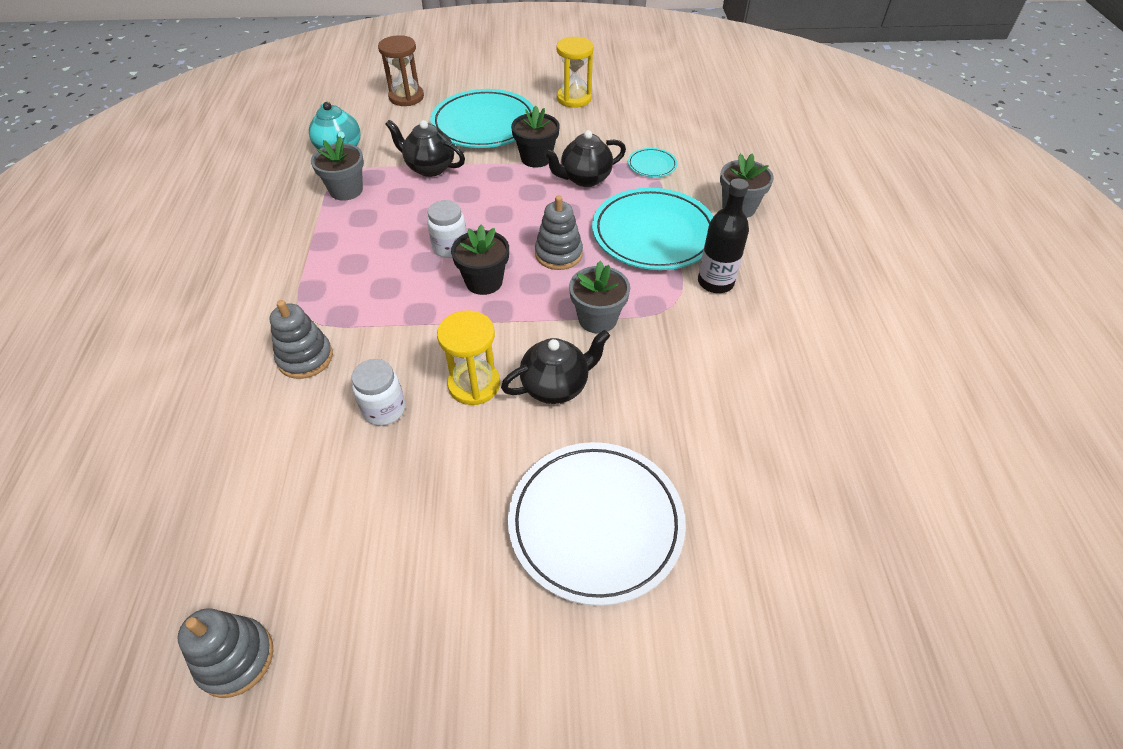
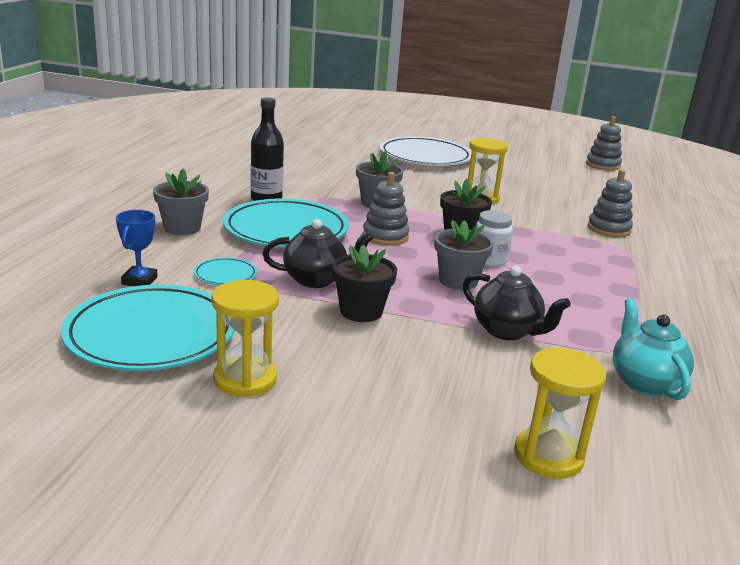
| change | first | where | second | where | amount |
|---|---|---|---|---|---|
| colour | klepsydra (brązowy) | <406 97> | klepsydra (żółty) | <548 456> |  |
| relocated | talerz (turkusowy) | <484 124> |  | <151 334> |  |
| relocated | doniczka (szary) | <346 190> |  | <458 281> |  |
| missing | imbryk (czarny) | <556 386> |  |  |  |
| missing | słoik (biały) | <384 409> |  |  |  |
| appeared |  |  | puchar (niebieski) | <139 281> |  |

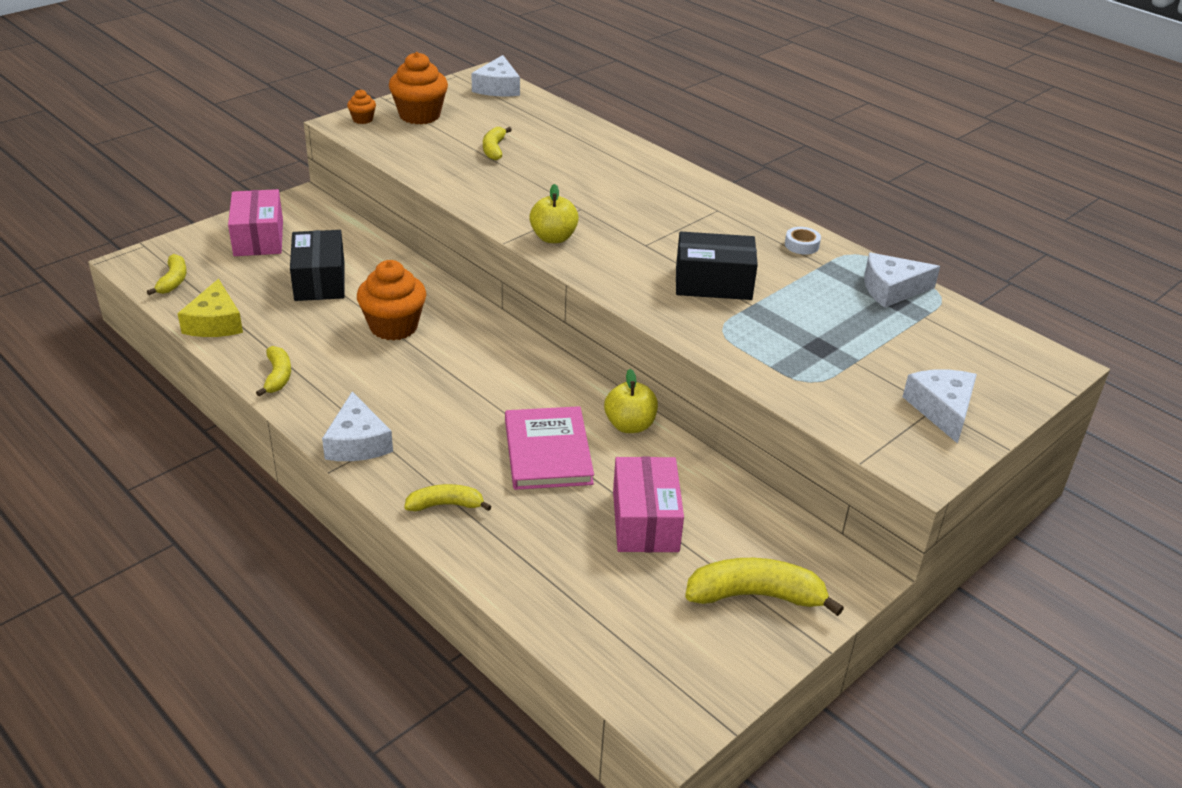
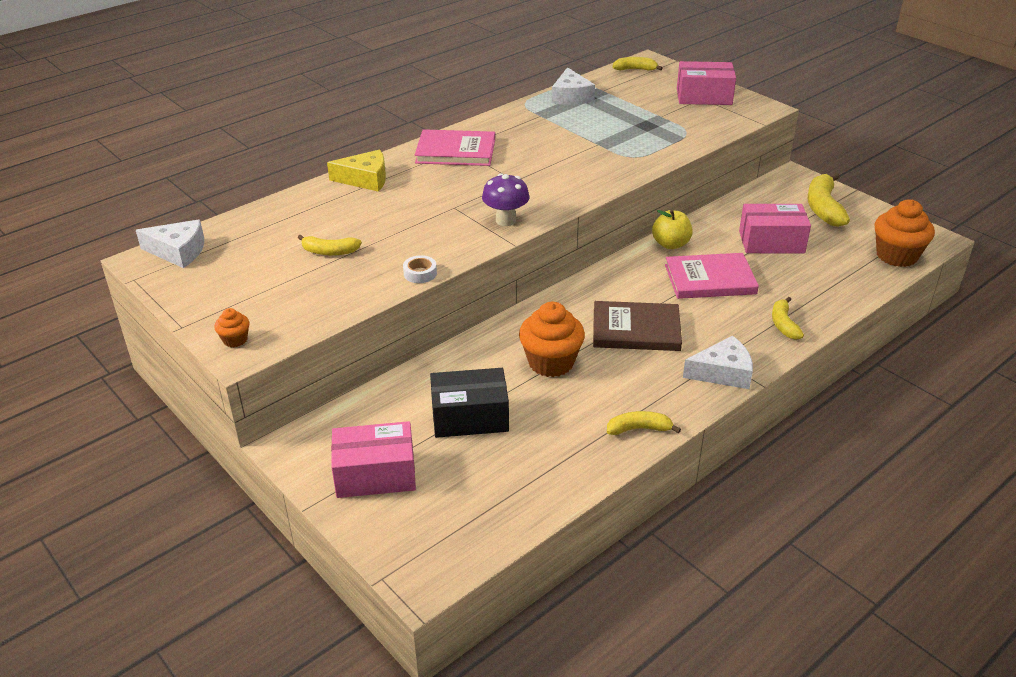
| change | first | where | second | where | amount |
|---|---|---|---|---|---|
| relocated | muffinka (pomarańczowy) | <419 115> |  | <896 256> |  |
| exchanged | jabłko (żółty) | <553 238> | grzyb (fioletowy) | <505 220> |  |
| relocated | taśma klejąca (biały) | <801 245> |  | <420 273> |  |
| missing | pudełko (czarny) | <713 283> |  |  |  |
| relocated | banan (żółty) | <173 281> |  | <635 69> |  |
| relocated | ser (żółty) | <215 322> |  | <365 179> |  |
| exchanged | ser (biały) | <942 409> | pudełko (różowy) | <704 96> |  |
| appeared |  |  | książka (różowy) | <455 151> |  |
| appeared |  |  | książka (brązowy) | <636 330> |  |

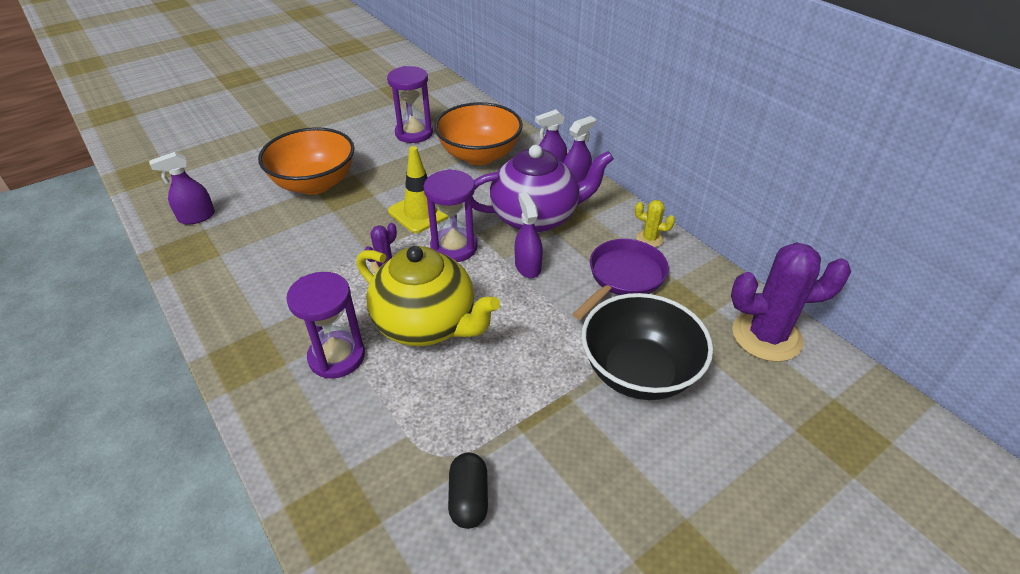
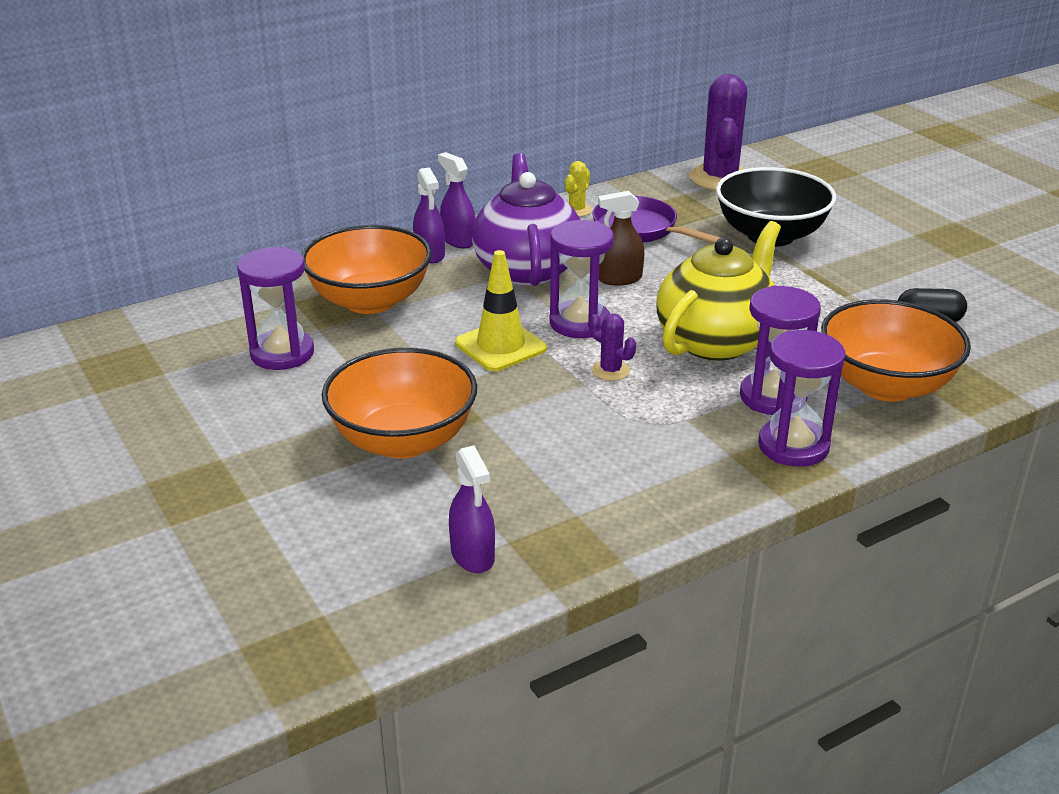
| change | first | where | second | where | amount |
|---|---|---|---|---|---|
| colour | spryskiwacz (fioletowy) | <527 266> | spryskiwacz (brązowy) | <619 279> |  |
| appeared |  |  | miska (pomarańczowy) | <885 385> |  |
| appeared |  |  | klepsydra (fioletowy) | <793 446> |  |

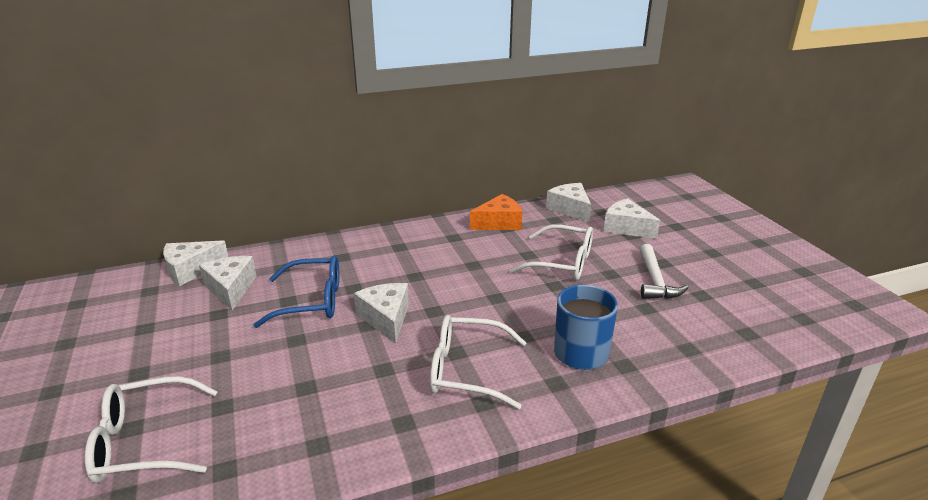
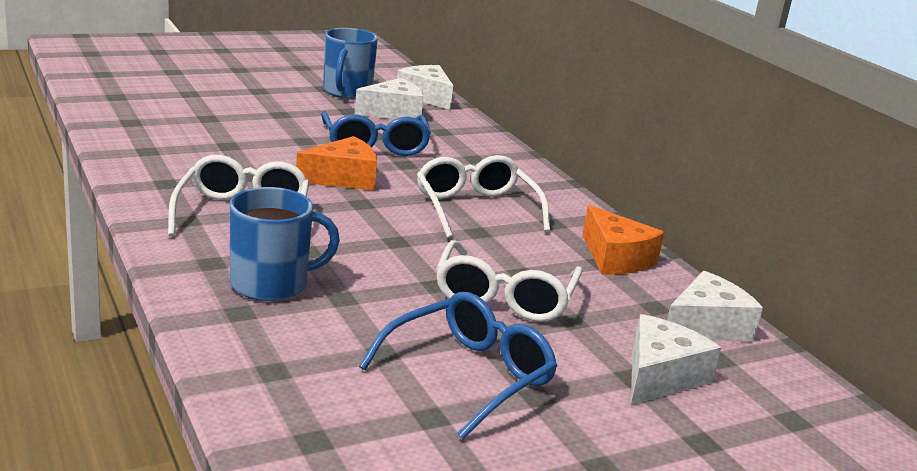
| change | first | where | second | where | amount |
|---|---|---|---|---|---|
| exchanged | młotek (biały) | <655 280> | okulary (niebieski) | <469 375> |  |
| colour | ser (biały) | <386 318> | ser (pomarańczowy) | <343 178> |  |
| relocated | okulary (biały) | <144 442> |  | <475 209> |  |
| appeared |  |  | kubek (niebieski) | <347 92> |  |

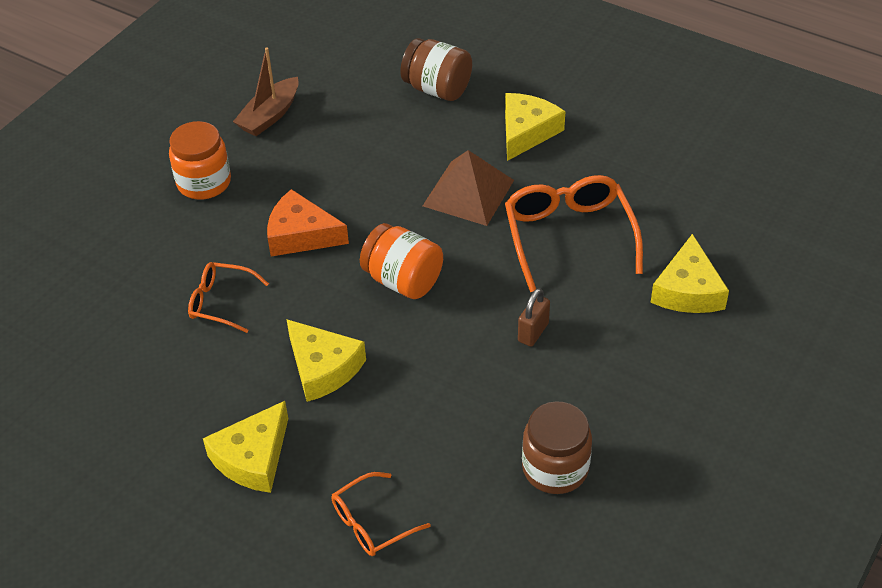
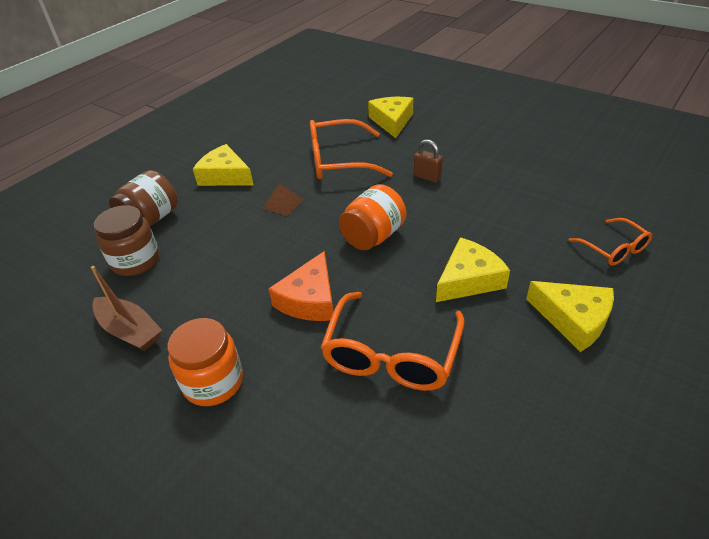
| change | first | where | second | where | amount |
|---|---|---|---|---|---|
| size | piramida (brązowy) | <468 193> |  | <283 203> | x0.54 |
| spun | ser (żółty) | <688 290> |  | <392 121> | 105 degrees counterclockwise |
| size | okulary (pomarańczowy) | <221 302> |  | <391 354> | x1.76 |
| relocated | słoik (brązowy) | <555 468> |  | <136 261> |  |

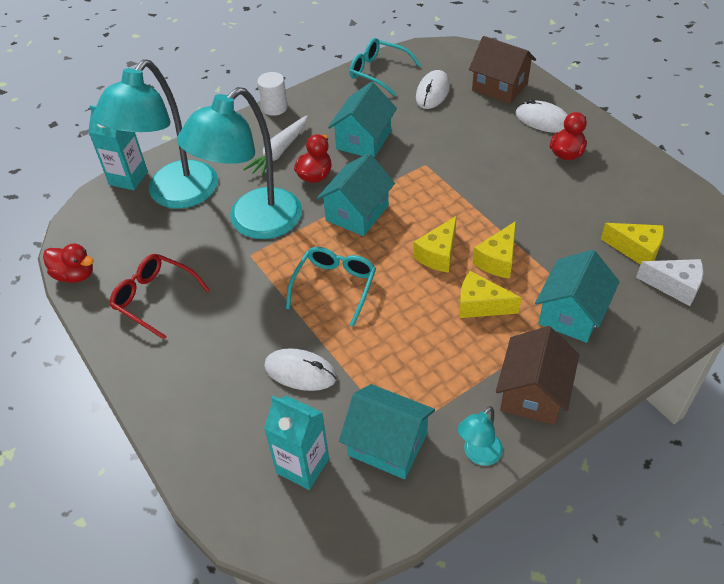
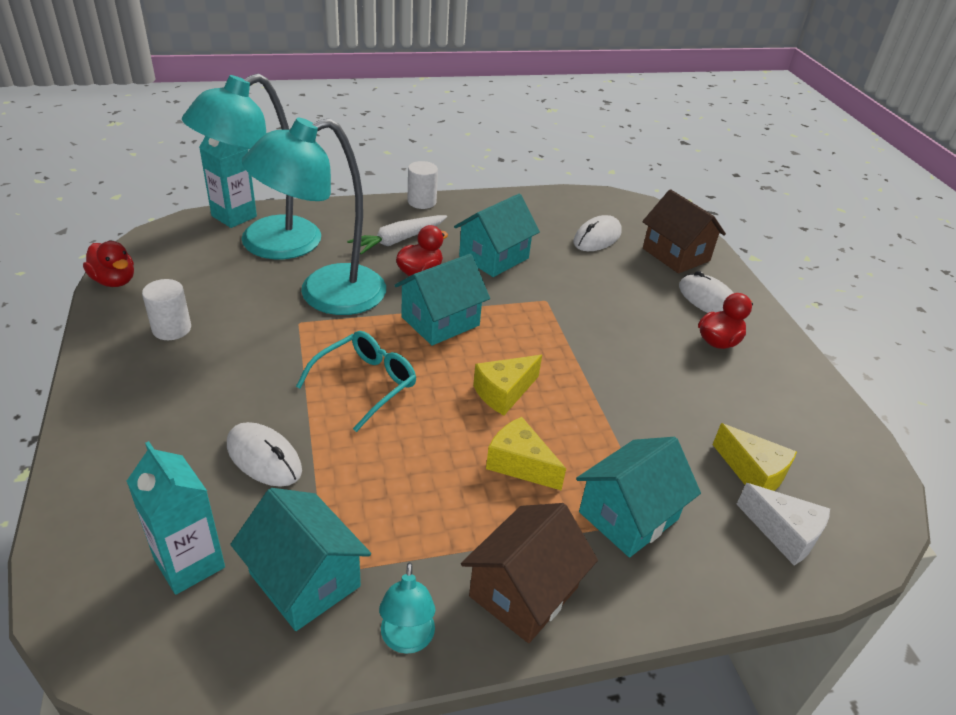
| change | first | where | second | where | amount |
|---|---|---|---|---|---|
| missing | okulary (turkusowy) | <378 72> |  |  |  |
| missing | ser (żółty) | <497 260> |  |  |  |
| exchanged | okulary (czerwony) | <155 298> | walec (biały) | <171 329> |  |
| spun | lampka (turkusowy) | <478 455> |  | <407 640> | 60 degrees counterclockwise |

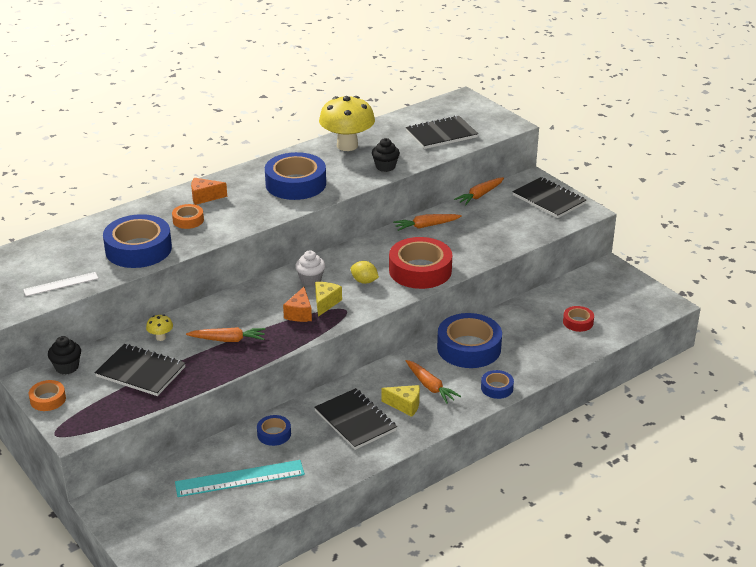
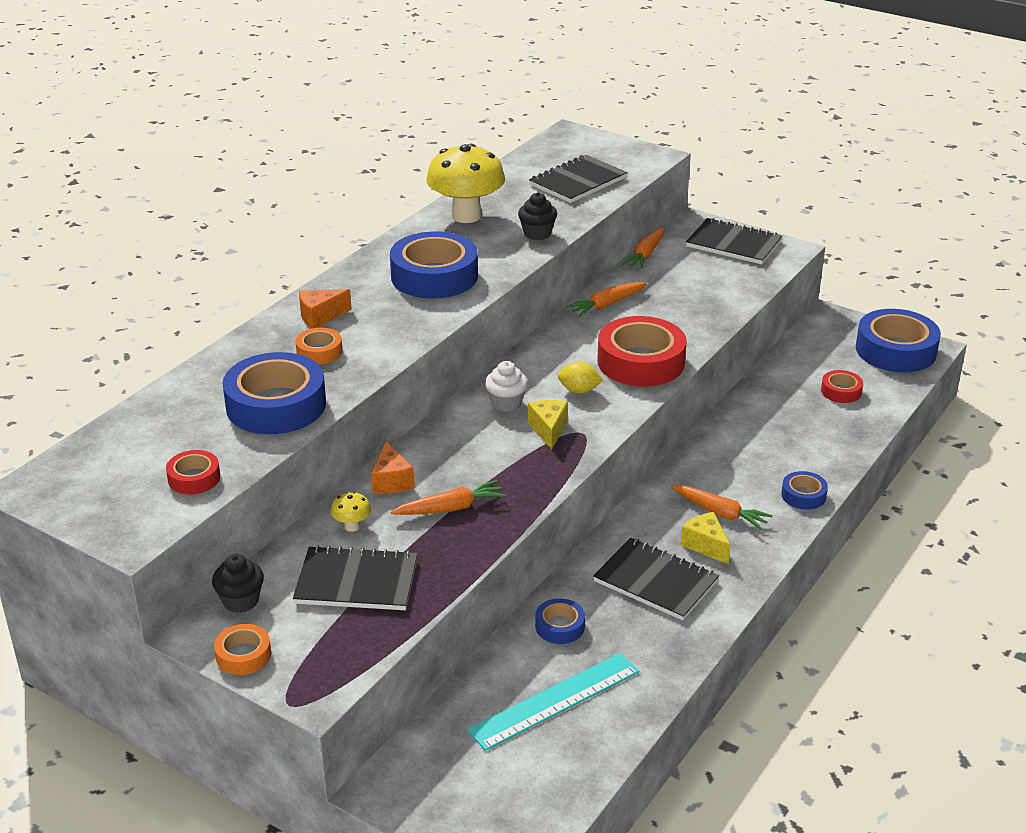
| change | first | where | second | where | amount |
|---|---|---|---|---|---|
| exchanged | linijka (biały) | <61 284> | taśma klejąca (czerwony) | <194 478> |  |
| relocated | ser (pomarańczowy) | <299 313> |  | <391 481> |  |
| relocated | taśma klejąca (niebieski) | <469 348> |  | <895 350> |  |
| spun | ser (żółty) | <405 405> |  | <705 545> | 120 degrees counterclockwise |

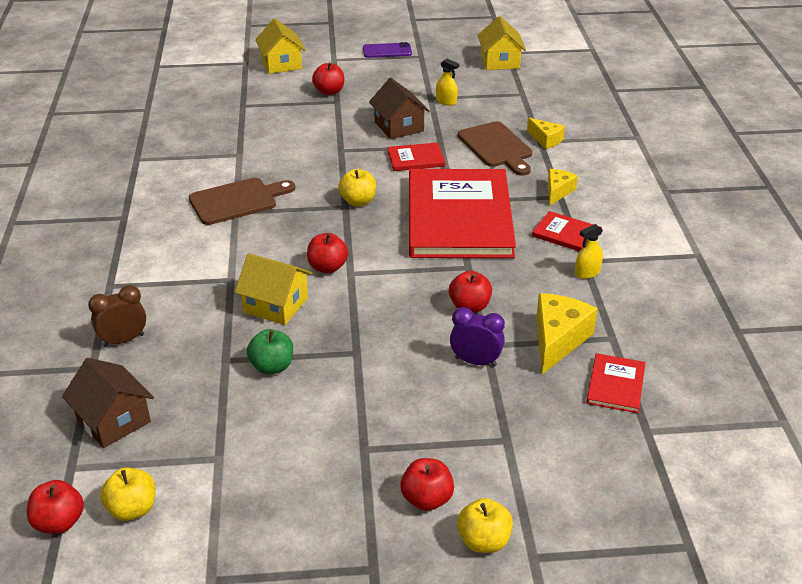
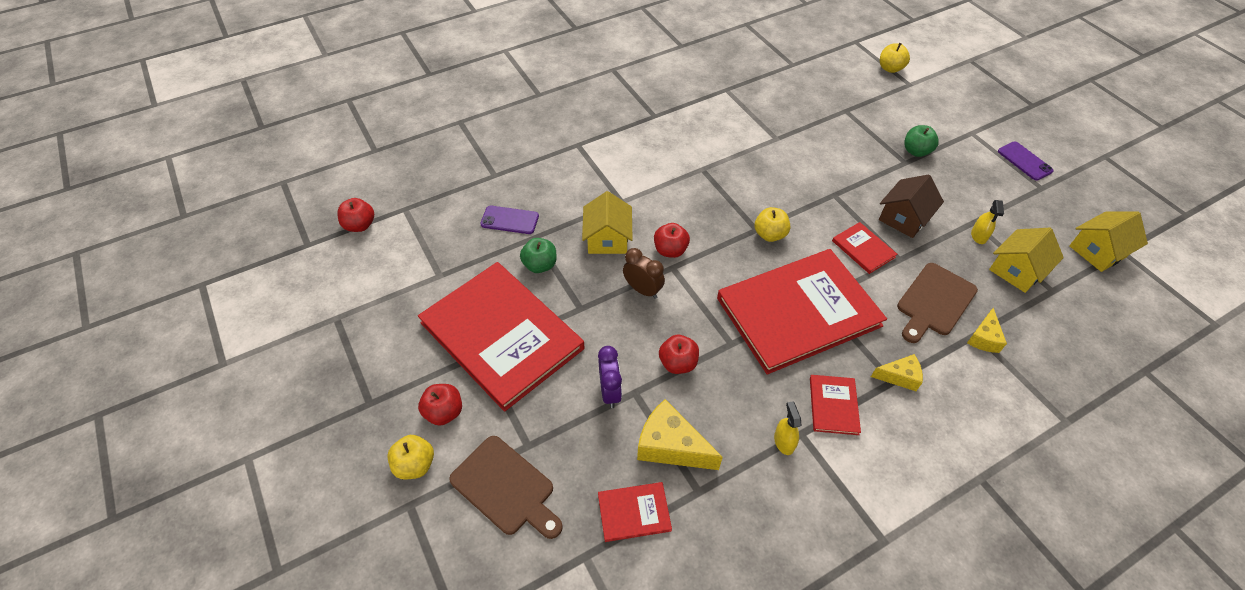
| change | first | where | second | where | amount |
|---|---|---|---|---|---|
| relocated | domek (żółty) | <281 64> |  | <1016 270> |  |
| colour | jabłko (czerwony) | <329 91> | jabłko (zielony) | <916 151> |  |
| relocated | deska do krojenia (brązowy) | <237 201> |  | <505 488> |  |
| spun | spryskiwacz (żółty) | <587 272> |  | <784 442> | 45 degrees clockwise |
| relocated | budzik (brązowy) | <123 340> |  | <643 290> |  |
| spun | ser (żółty) | <558 340> |  | <670 446> | 150 degrees counterclockwise |
| missing | domek (brązowy) | <113 420> |  |  |  |
| relocated | jabłko (żółty) | <132 509> |  | <890 68> |  |
| appeared |  |  | telefon (fioletowy) | <510 220> |  |
| appeared |  |  | książka (czerwony) | <501 336> |  |

